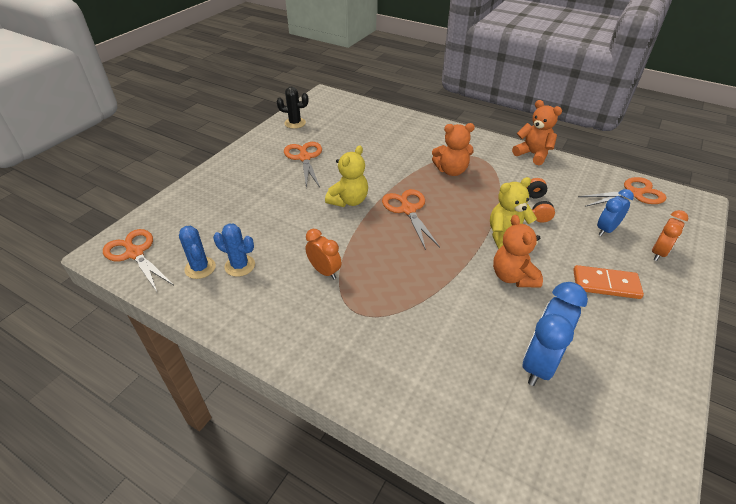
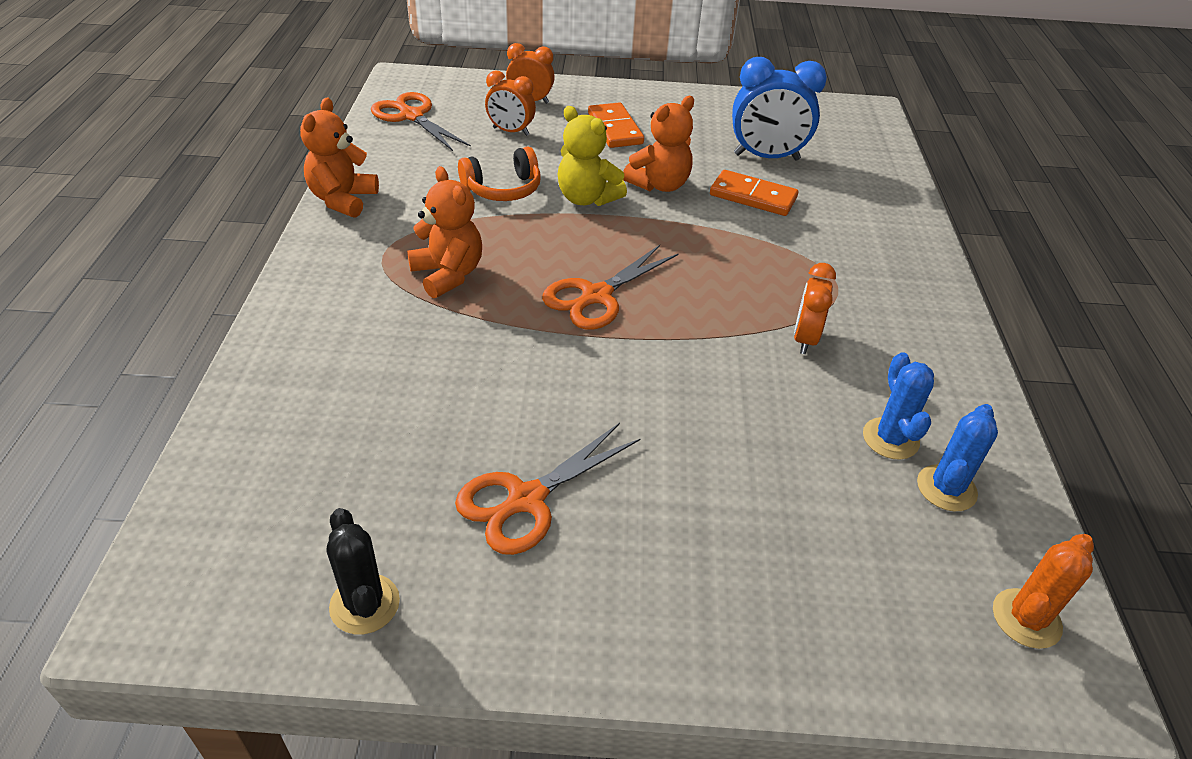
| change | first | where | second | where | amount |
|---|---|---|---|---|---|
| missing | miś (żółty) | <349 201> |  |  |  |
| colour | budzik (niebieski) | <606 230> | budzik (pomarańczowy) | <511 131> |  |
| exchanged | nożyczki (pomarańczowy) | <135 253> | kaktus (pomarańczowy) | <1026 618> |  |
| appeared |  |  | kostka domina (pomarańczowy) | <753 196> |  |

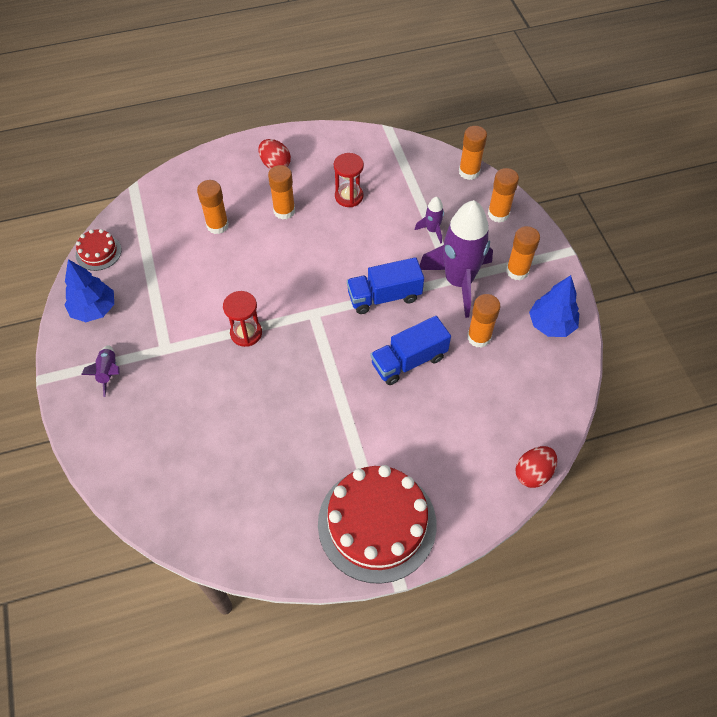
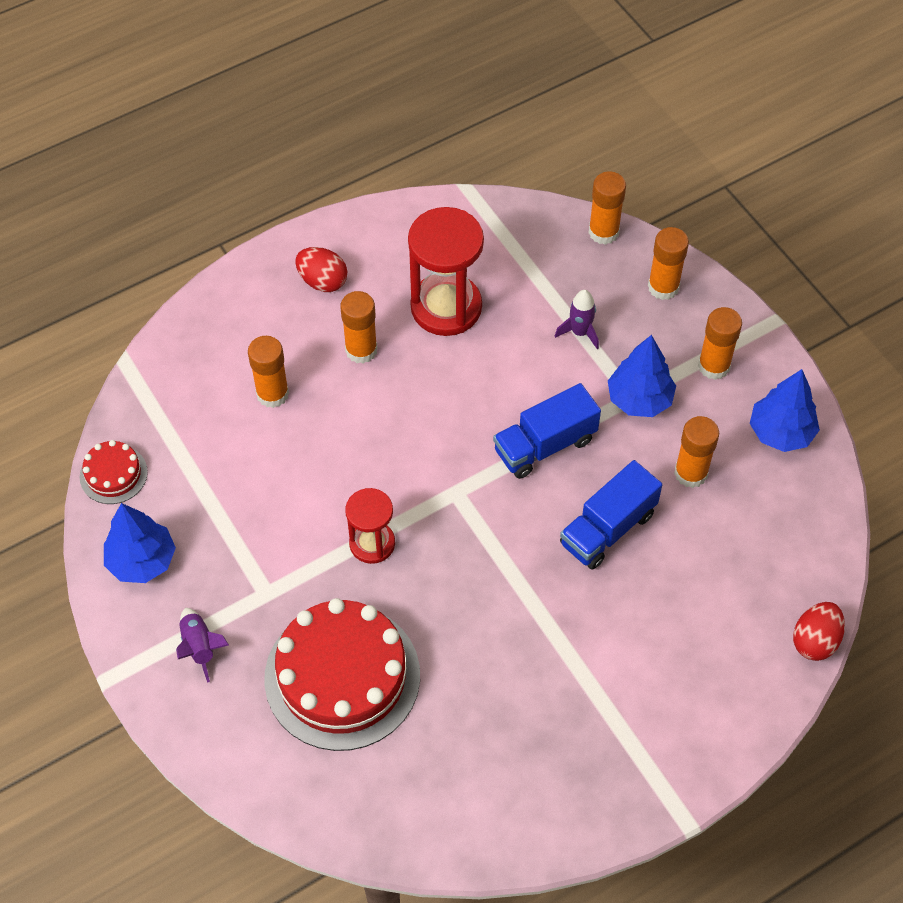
| change | first | where | second | where | amount |
|---|---|---|---|---|---|
| size | klepsydra (czerwony) | <349 196> |  | <446 307> | x1.69 |
| exchanged | rakieta (fioletowy) | <458 281> | drzewko (niebieski) | <639 399> |  |
| relocated | tort (czerwony) | <377 523> |  | <342 676> |  |

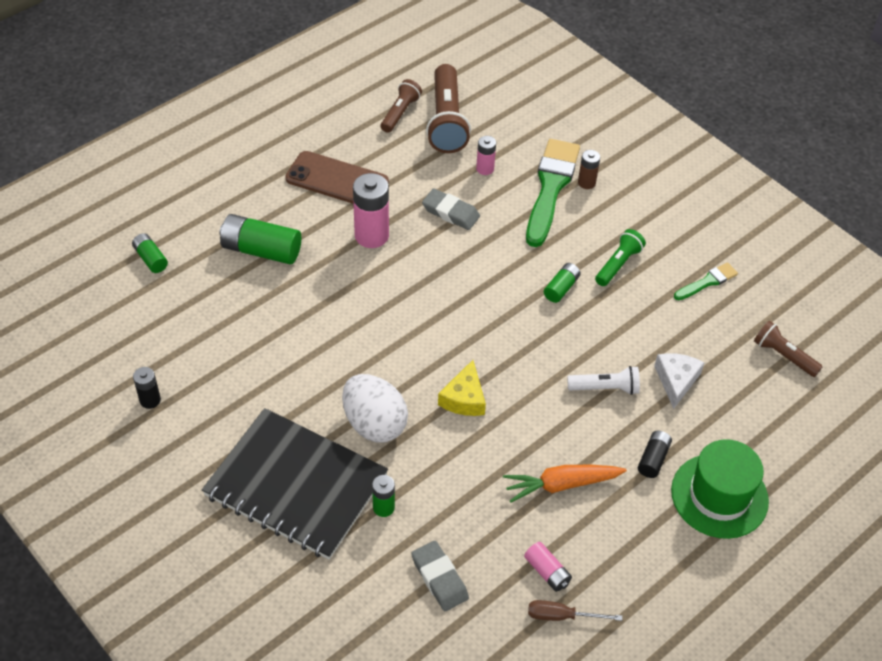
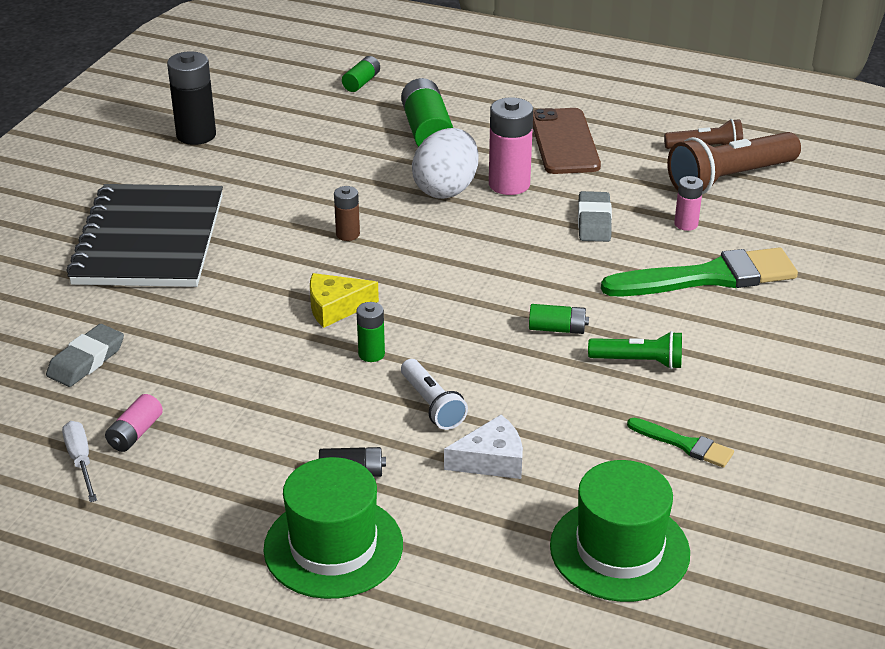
| change | first | where | second | where | amount |
|---|---|---|---|---|---|
| relocated | bateria (brązowy) | <586 183> |  | <347 234> |  |
| exchanged | latarka (brązowy) | <783 355> | kapelusz (zielony) | <619 549> |  |
| size | bateria (czarny) | <150 400> |  | <196 135> | x1.83 |
| relocated | jajko (biały) | <374 424> |  | <446 189> |  |
| missing | marchewka (pomarańczowy) | <562 485> |  |  |  |
| relocated | bateria (zielony) | <383 507> |  | <371 354> |  |
| colour | śrubokręt (brązowy) | <562 616> | śrubokręt (biały) | <81 461> |  |

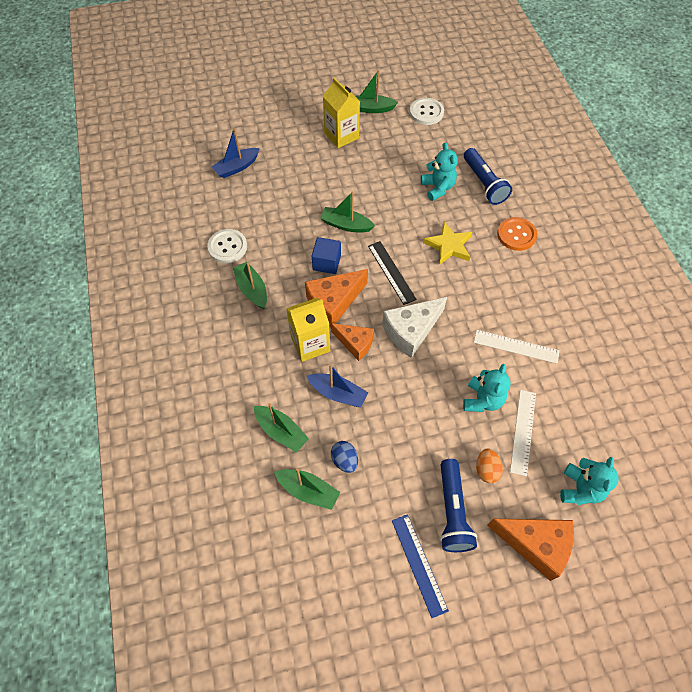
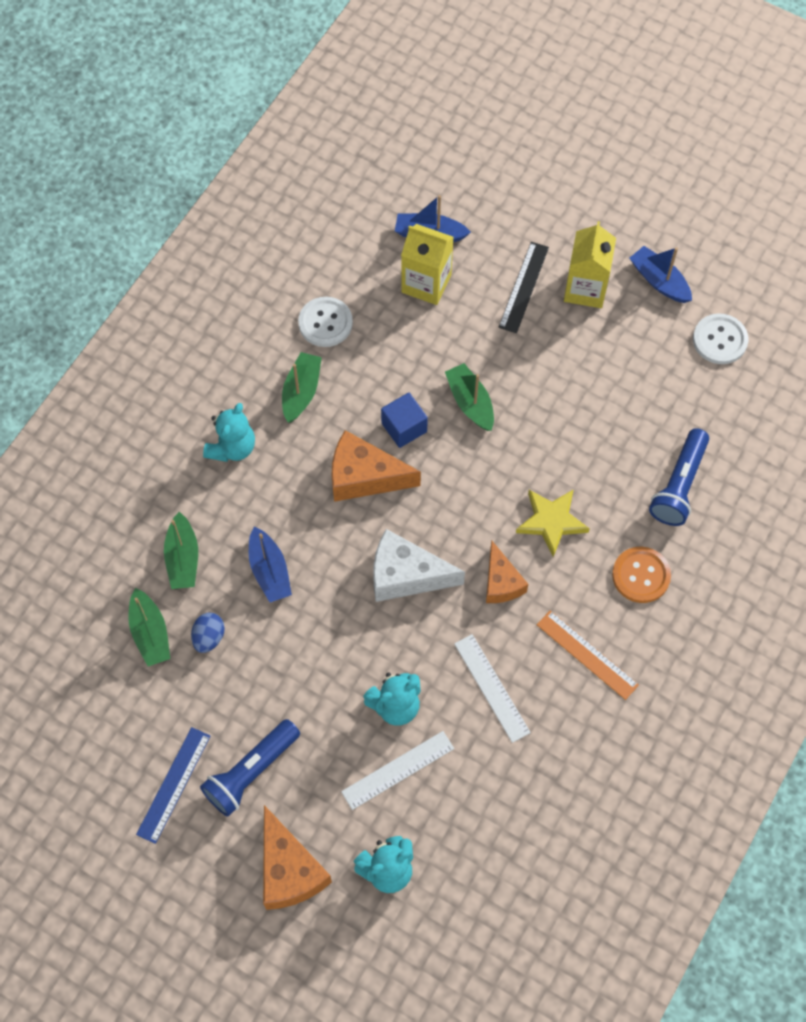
| change | first | where | second | where | amount |
|---|---|---|---|---|---|
| colour | łódka (zielony) | <371 109> | łódka (niebieski) | <659 281> |  |
| relocated | miś (turkusowy) | <438 188> |  | <232 447> |  |
| relocated | linijka (czarny) | <391 272> |  | <524 287> |  |
| relocated | karton mleka (żółty) | <310 344> |  | <426 283> |  |
| relocated | ser (pomarańczowy) | <355 343> |  | <501 582> |  |
| missing | jajko (pomarańczowy) | <486 470> |  |  |  |
| appeared |  |  | linijka (pomarańczowy) | <587 655> |  |

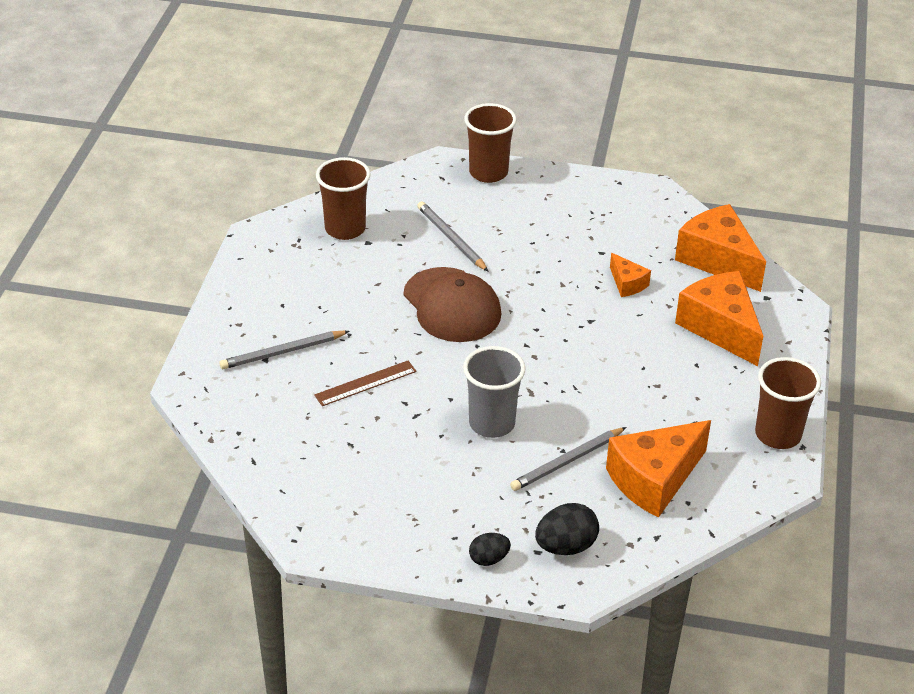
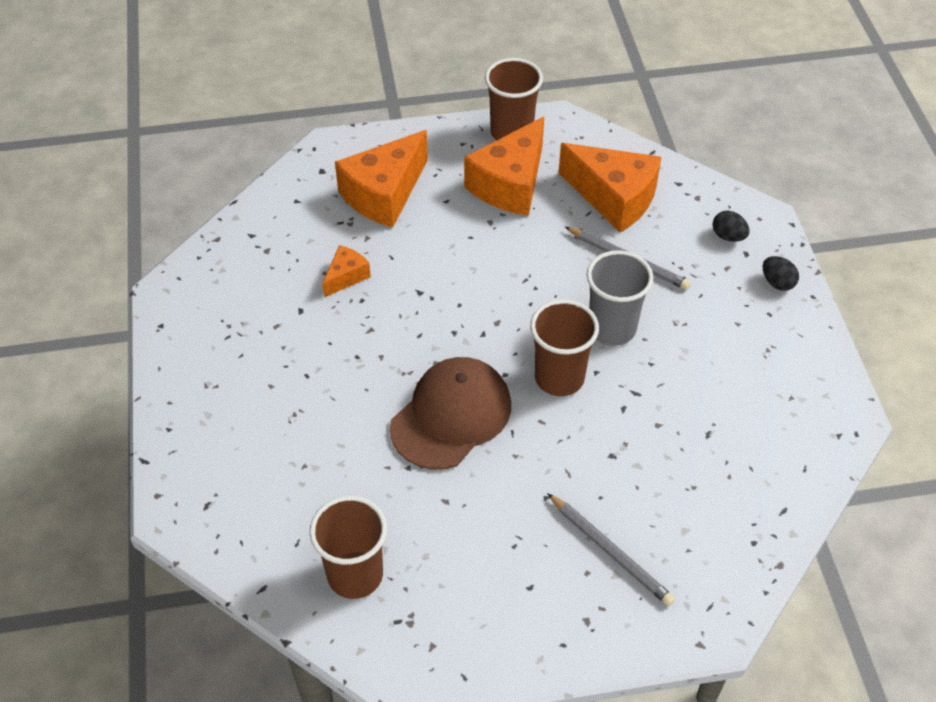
| change | first | where | second | where | amount |
|---|---|---|---|---|---|
| relocated | szklanka (brązowy) | <488 172> |  | <559 378> |  |
| missing | ołówek (szary) | <451 239> |  |  |  |
| relocated | ser (pomarańczowy) | <718 260> |  | <510 184> |  |
| missing | linijka (brązowy) | <365 383> |  |  |  |
| size | jajko (czarny) | <566 546> |  | <728 236> | x0.63 |

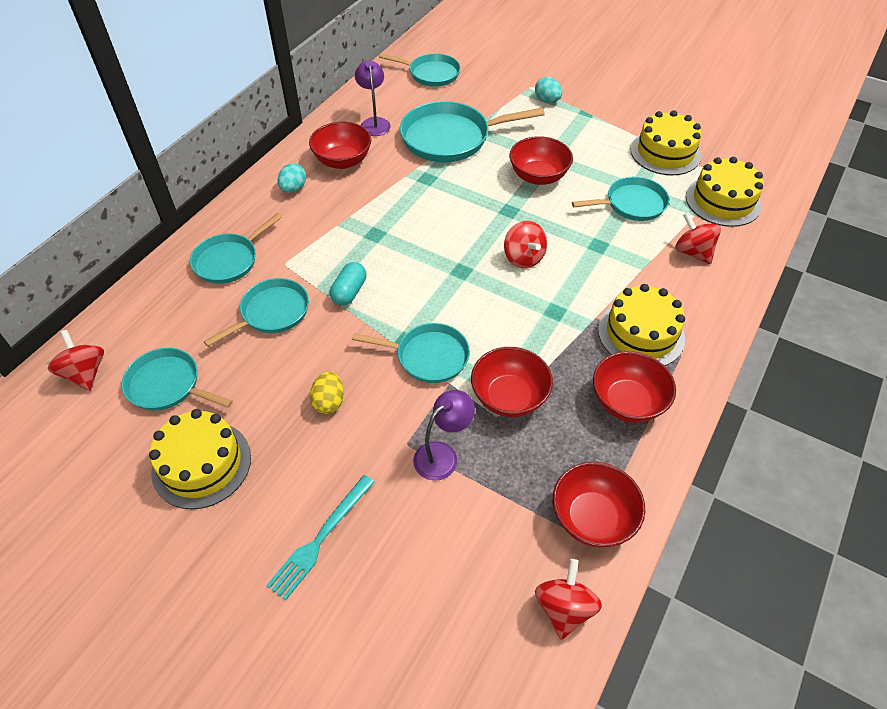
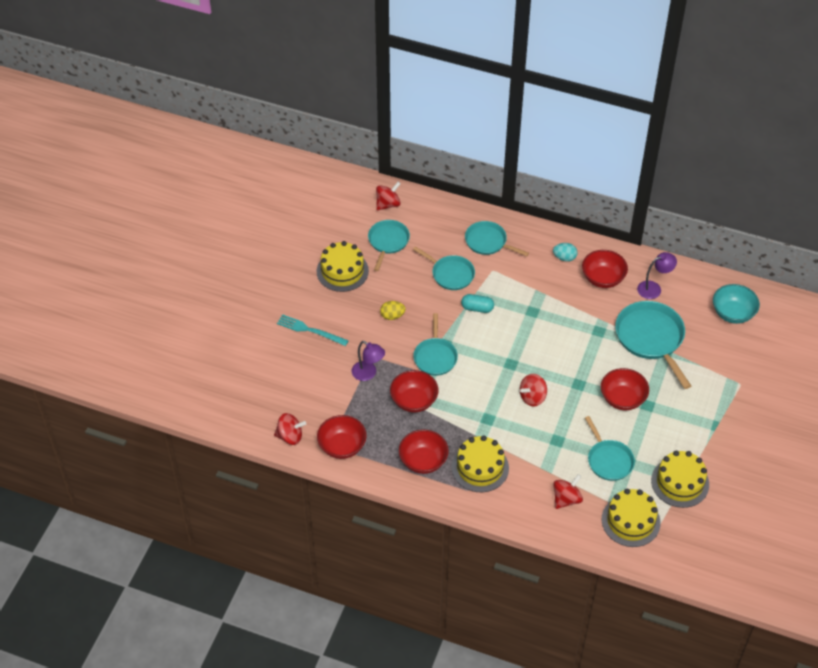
| change | first | where | second | where | amount |
|---|---|---|---|---|---|
| exchanged | patelnia (turkusowy) | <431 74> | miska (turkusowy) | <733 313> |  |
| missing | jajko (turkusowy) | <547 100> |  |  |  |

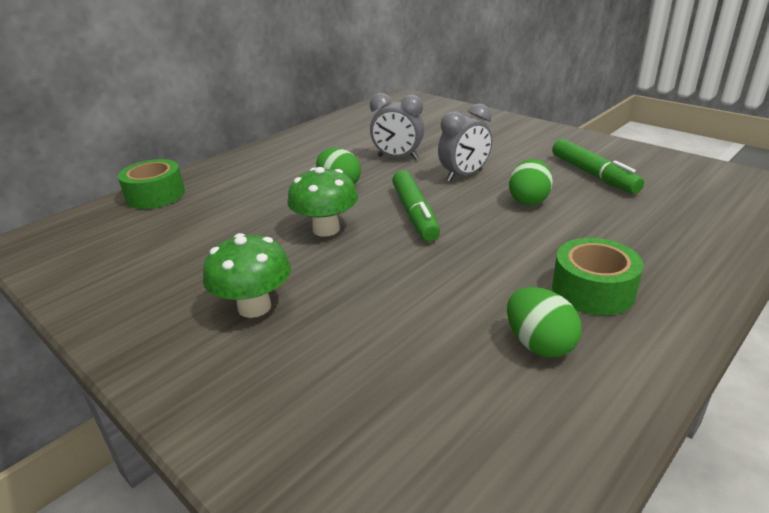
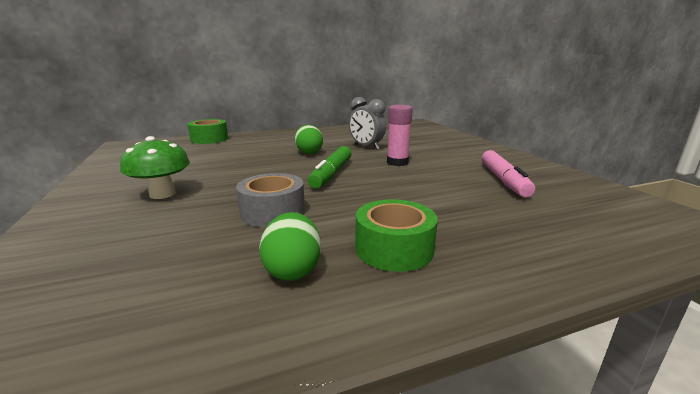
| change | first | where | second | where | amount |
|---|---|---|---|---|---|
| exchanged | budzik (szary) | <464 176> | klej w sztyfcie (różowy) | <397 162> |  |
| colour | flamaster (zielony) | <593 174> | flamaster (różowy) | <503 180> |  |
| missing | jajko (zielony) | <528 200> |  |  |  |
| missing | grzyb (zielony) | <326 229> |  |  |  |
| appeared |  |  | taśma klejąca (szary) | <273 212> |  |

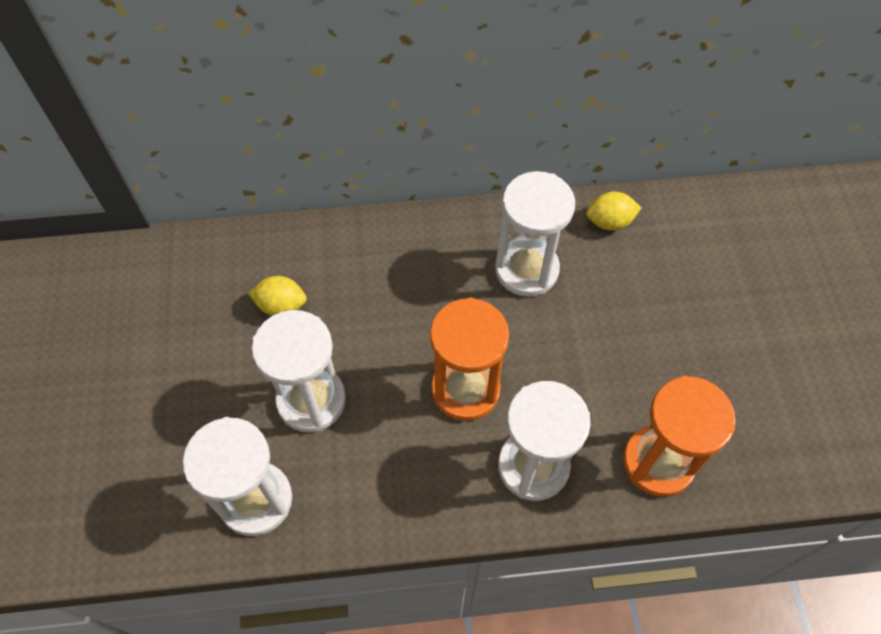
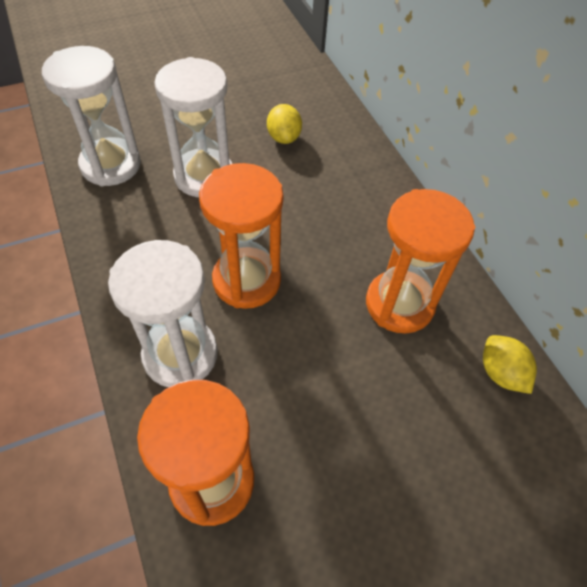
| change | first | where | second | where | amount |
|---|---|---|---|---|---|
| colour | klepsydra (biały) | <526 269> | klepsydra (pomarańczowy) | <399 304> |  |

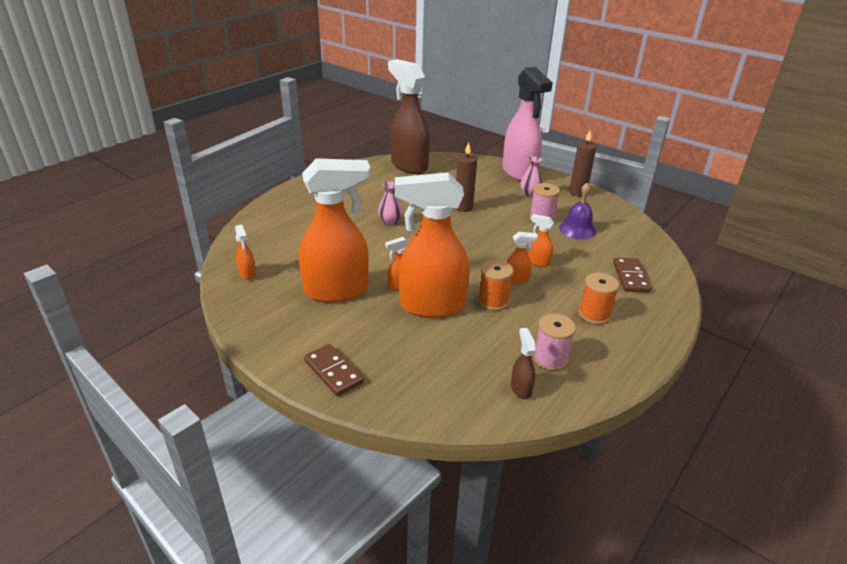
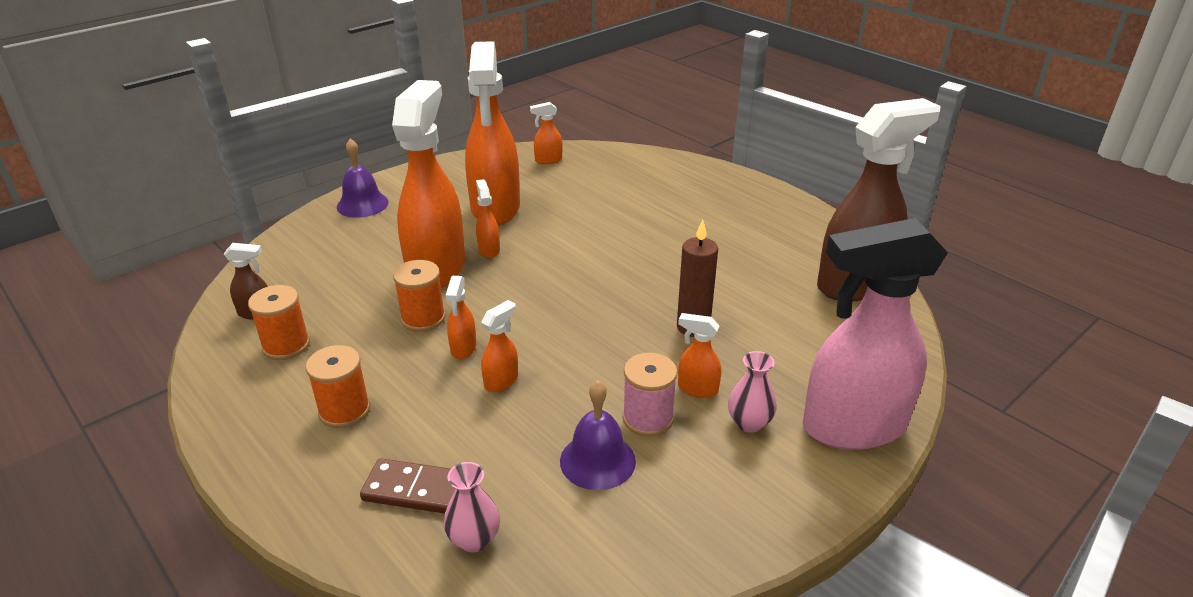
| change | first | where | second | where | amount |
|---|---|---|---|---|---|
| missing | świeca (brązowy) | <577 192> |  |  |  |
| relocated | wazon (różowy) | <390 222> |  | <474 539> |  |
| colour | szpulka (różowy) | <550 359> | szpulka (pomarańczowy) | <286 345> |  |
| exchanged | kostka domina (brązowy) | <333 372> | dzwonek (fioletowy) | <362 204> |  |
| appeared |  |  | spryskiwacz (pomarańczowy) | <697 389> |  |

